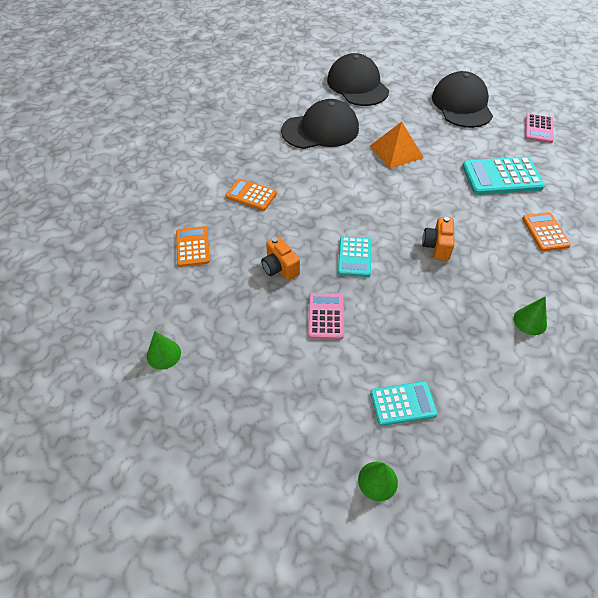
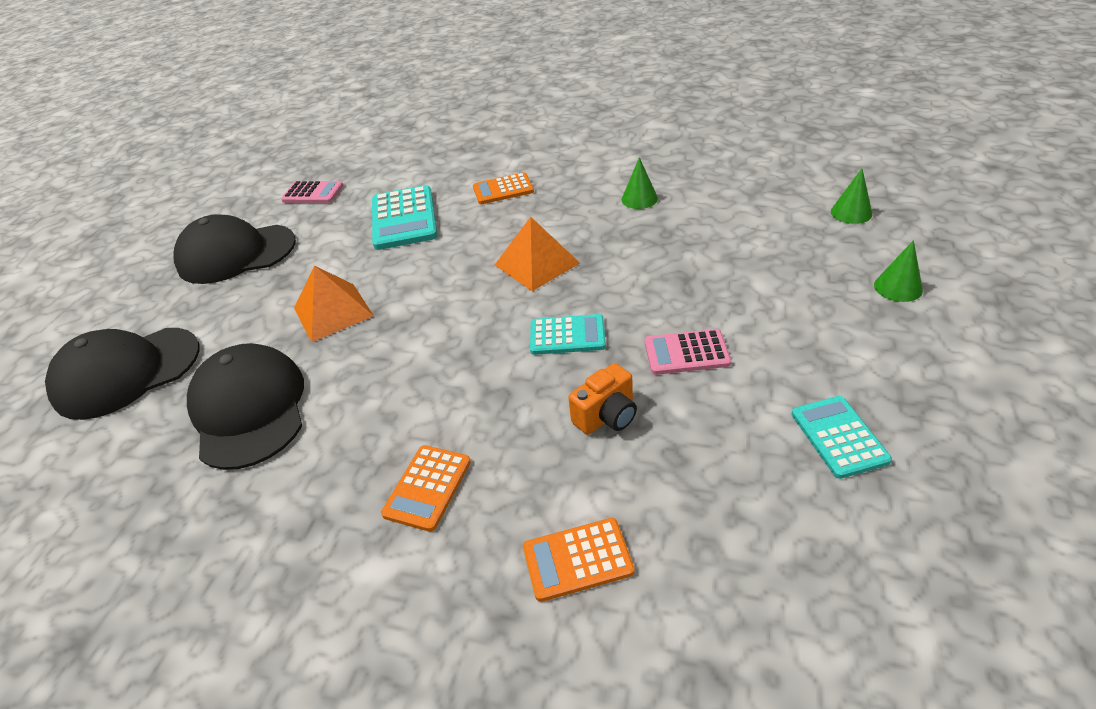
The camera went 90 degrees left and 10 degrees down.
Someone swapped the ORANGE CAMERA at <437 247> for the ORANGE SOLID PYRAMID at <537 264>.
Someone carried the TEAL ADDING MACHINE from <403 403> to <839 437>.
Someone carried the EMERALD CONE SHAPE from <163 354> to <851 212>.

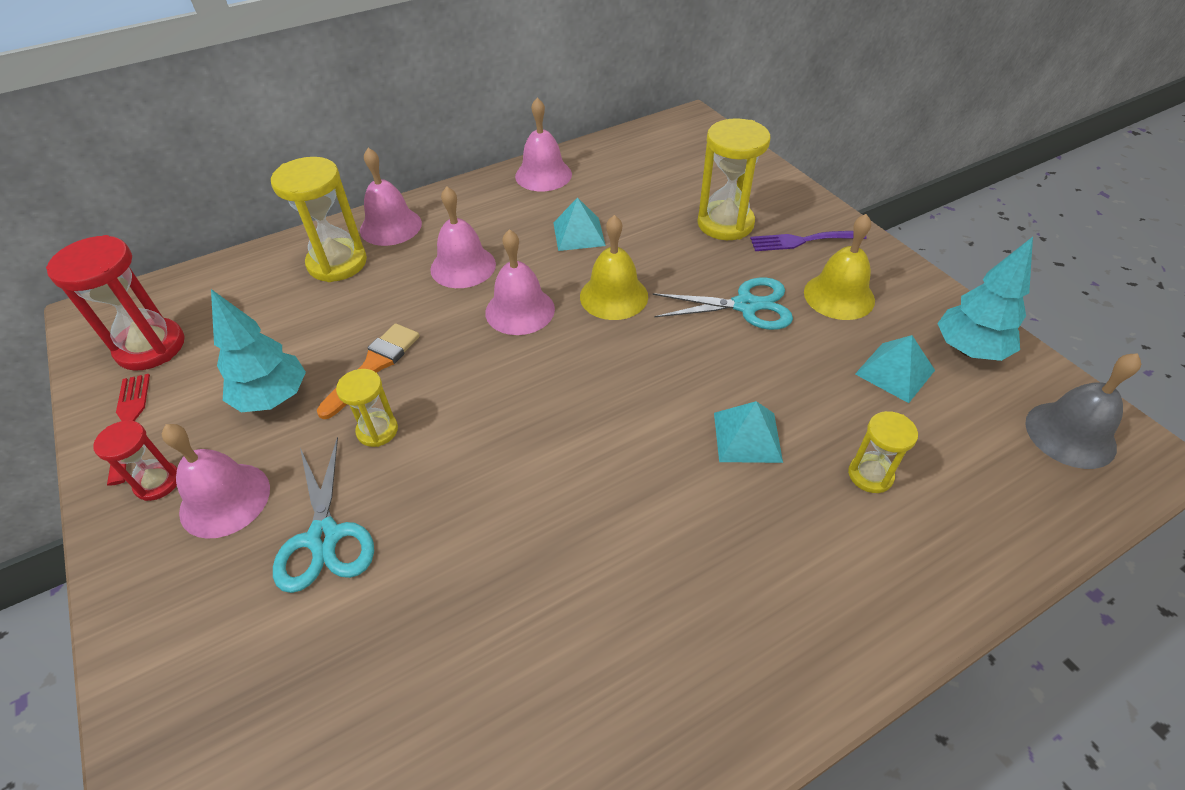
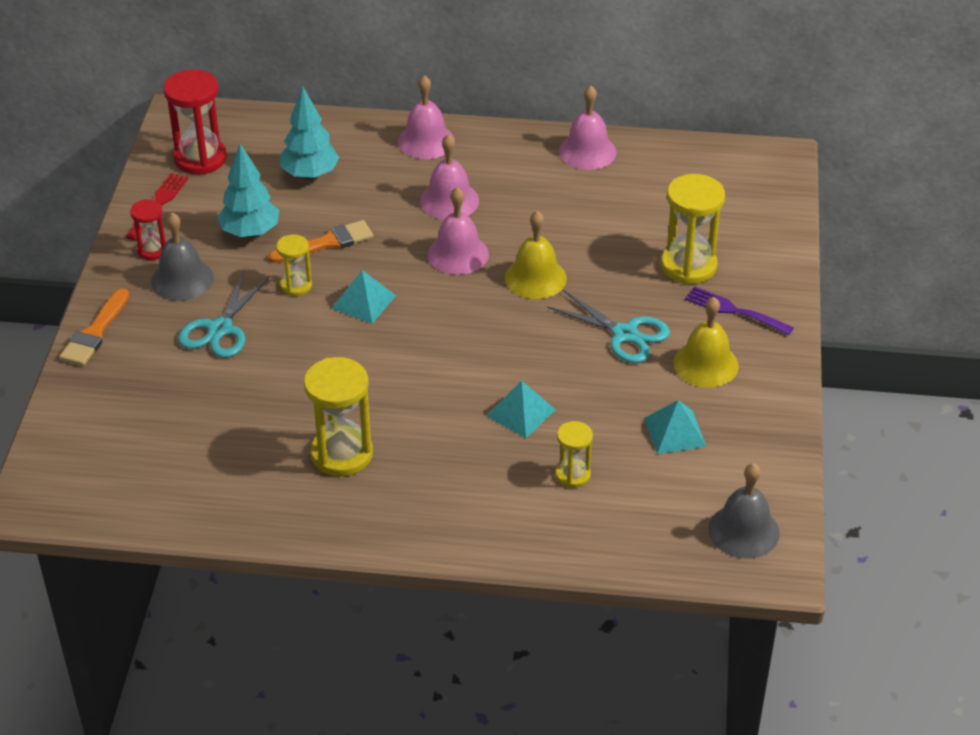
The camera went 35 degrees right and 5 degrees down.
Someone put down the ORANGE PAINTBRUSH at <95 332>.
Someone repainted the ROSE-PINK HAND BELL at <225 499>, which became the GREY HAND BELL at <182 279>.
Someone carried the TEAL TREE from <968 350> to <310 174>.
Someone carried the GOLDEN SANDGLASS from <337 263> to <342 454>.
Someone carried the TEAL SOLID PYRAMID from <578 234> to <363 301>.

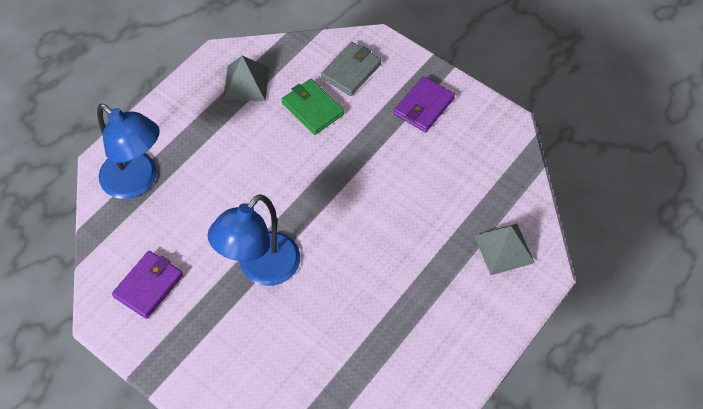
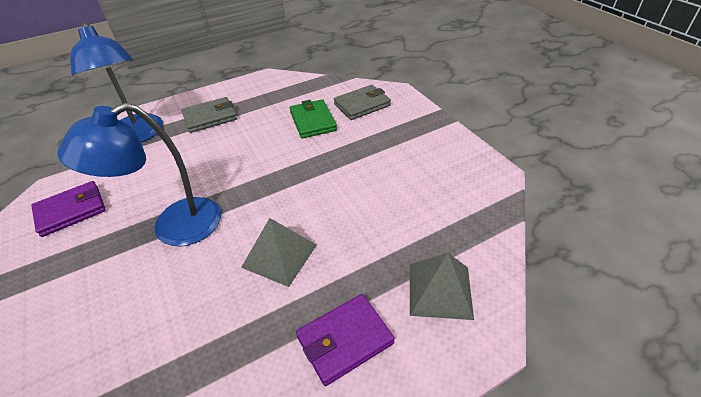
The camera went 25 degrees right and 15 degrees down.
Someone put down the GREY BILLFOLD at <210 117>.
Someone carried the GREY SOLID PYRAMID from <246 83> to <279 255>.
Someone carried the VIOLET BILLFOLD from <423 106> to <345 340>.

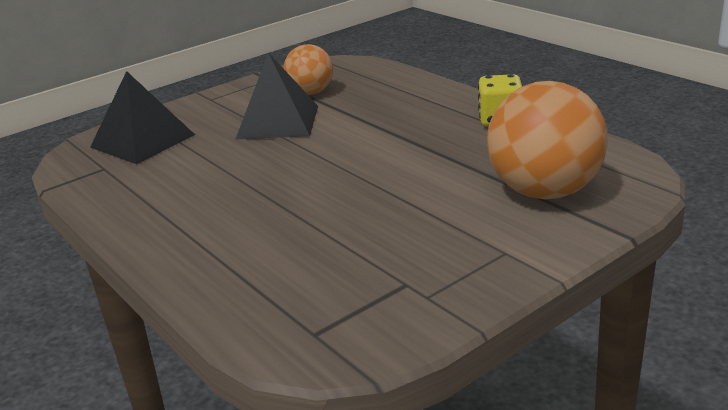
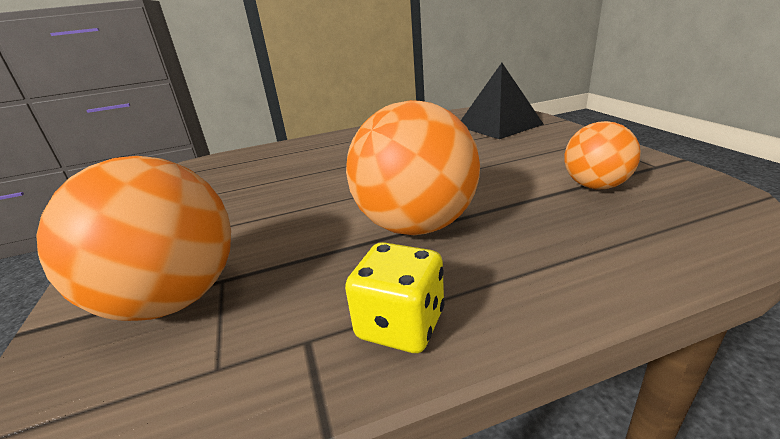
The camera went 110 degrees right and 0 degrees up.
Someone put down the ORANGE SPHERE at <416 225>.
Someone took away the BLACK SOLID PYRAMID at <278 122>.

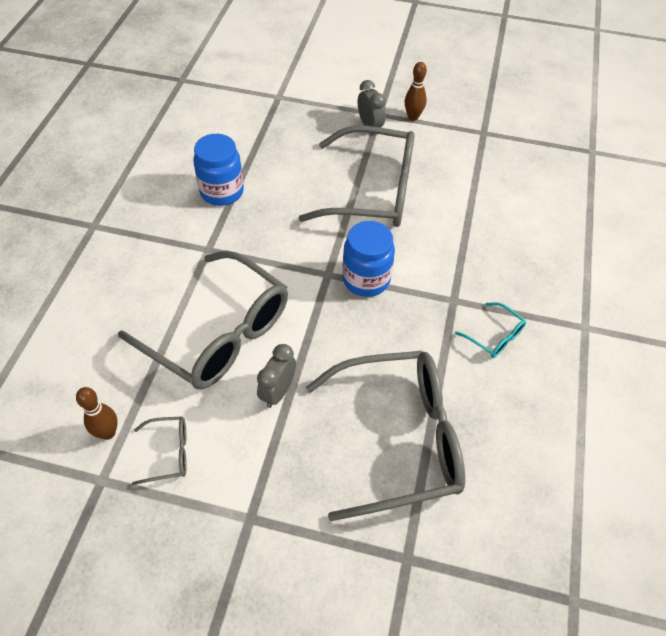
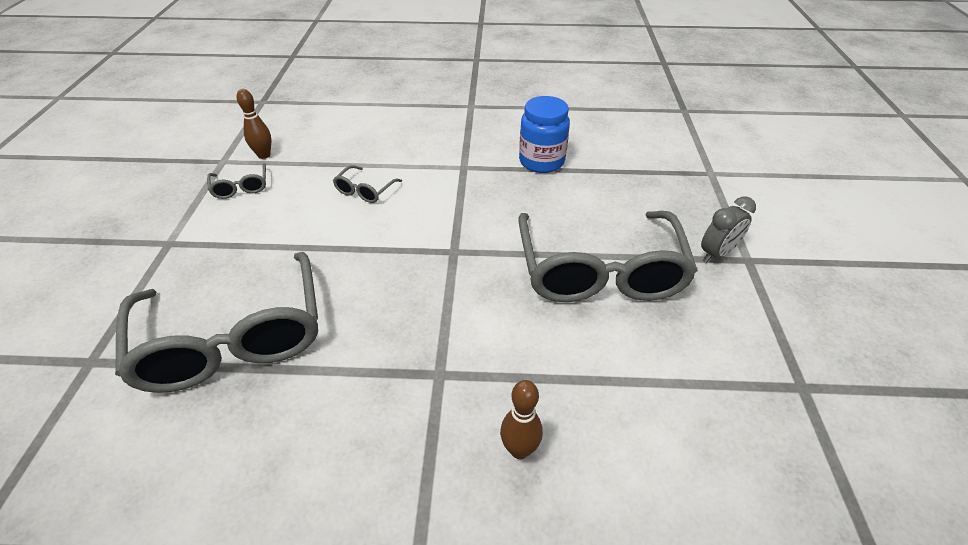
The camera went 80 degrees right and 10 degrees down.
Someone scaled the GREY SPECTACLES at <218 333> by 0.41.
Someone carried the RUSSET BOWLING PIN from <413 117> to <519 449>.
Someone took away the GREY BEDSIDE CLOCK at <278 392>.
Someone took away the ROYAL BLUE JAM JAR at <366 279>.
Someone took away the TEAL SPECTACLES at <494 336>.

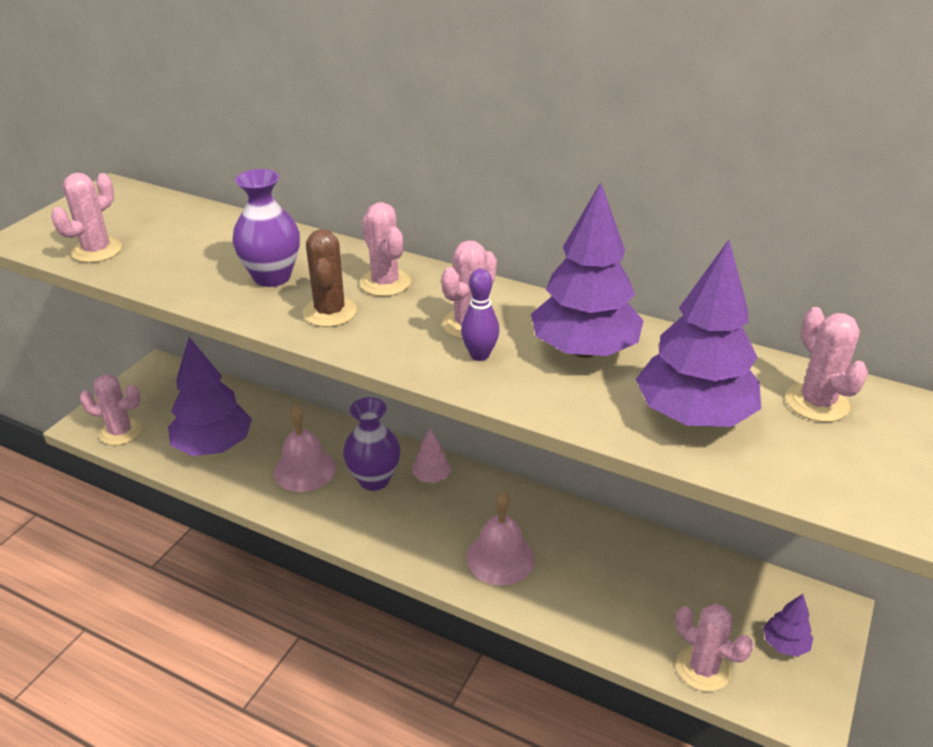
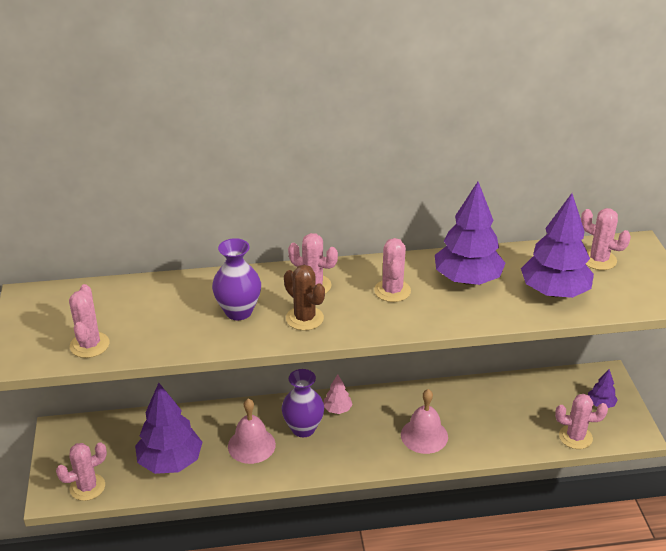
The camera went 35 degrees left and 0 degrees up.
Someone took away the VIOLET BOWLING PIN at <479 355>.

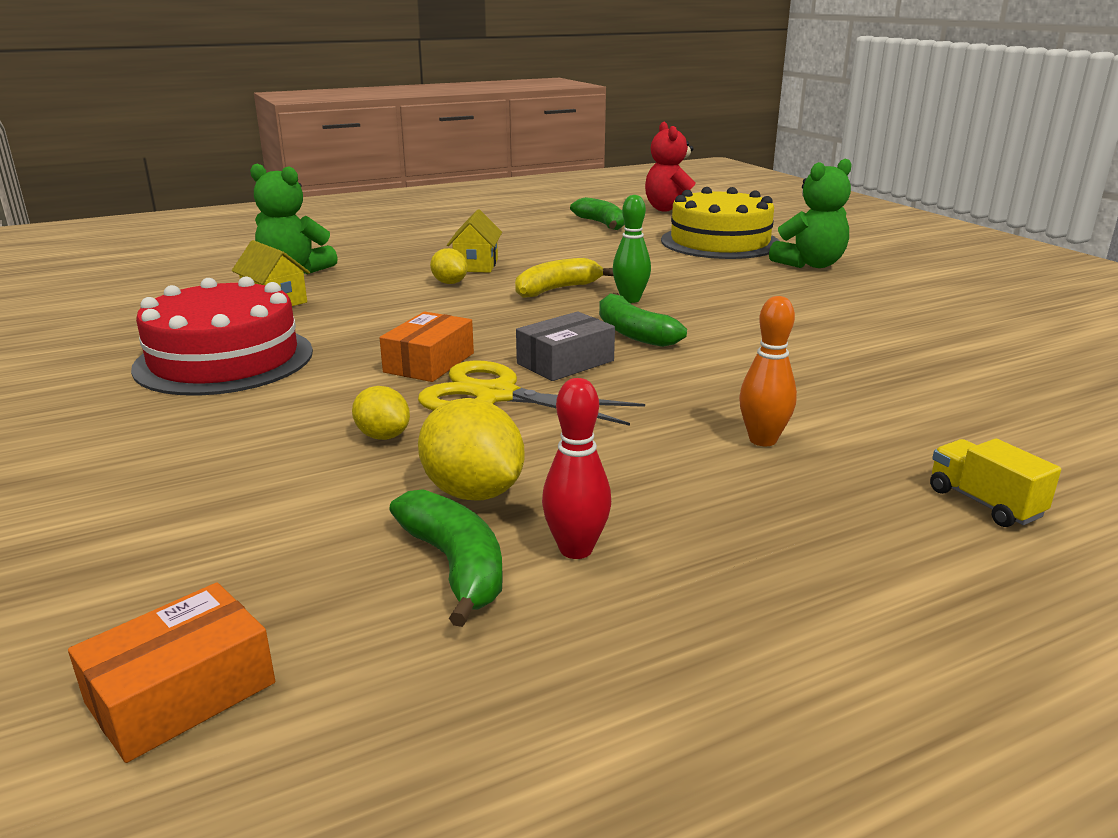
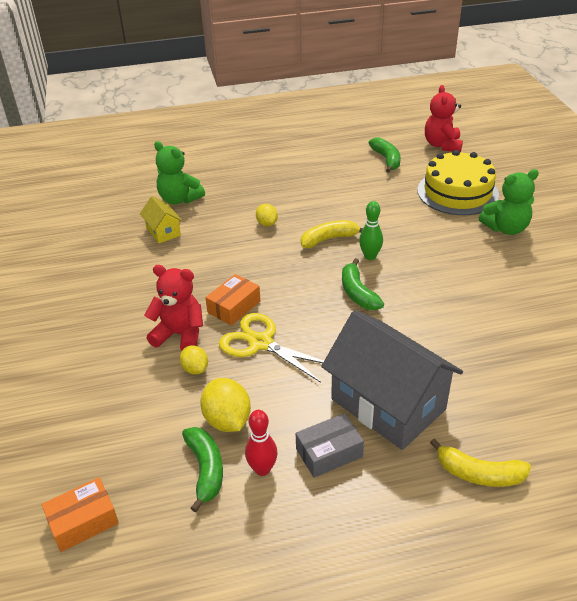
The camera went 15 degrees right and 15 degrees up.
Someone put down the SCARLET TEDDY at <180 335>.
Someone carried the GREY BOX from <565 362> to <329 452>.
Someone swapped the ORANGE BOWLING PIN at <762 440> for the GREY COTTAGE at <388 404>.
Someone swapped the GOLDEN TOY TRUCK at <984 503> for the GOLDEN BANANA FRUIT at <479 474>.
Someone took away the SCARLET GATEAU at <224 359>.
Someone took away the GOLDEN COTTAGE at <476 265>.

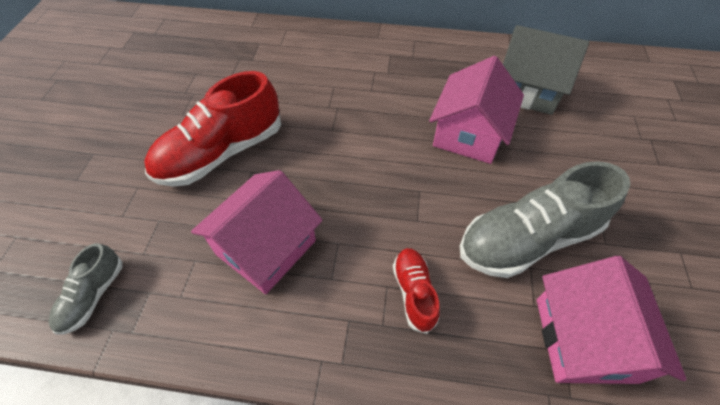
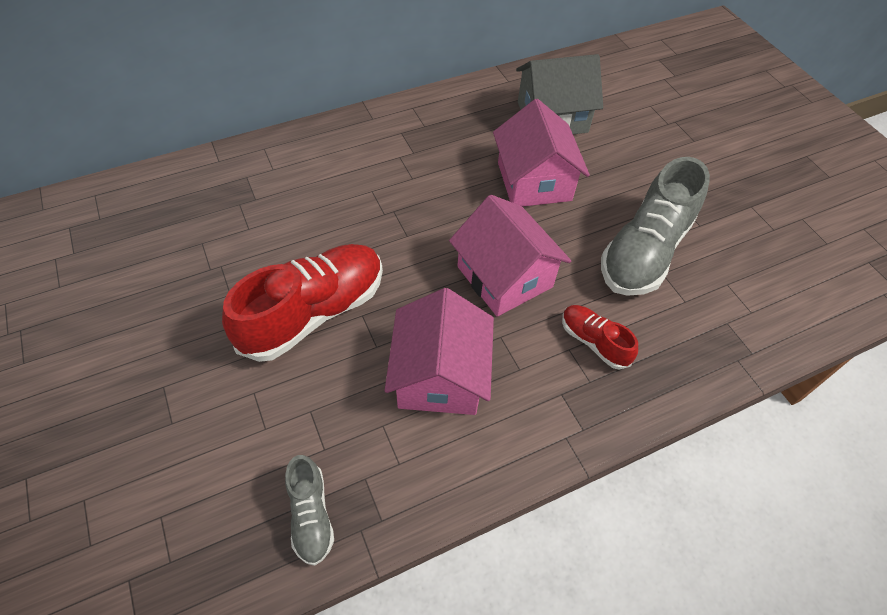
The camera went 35 degrees left and 0 degrees up.
Someone rotated the SCARLET LACE-UP SHOE at <221 153> by 150 degrees counterclockwise.
Someone carried the ROSE-PINK COTTAGE from <584 339> to <504 277>.

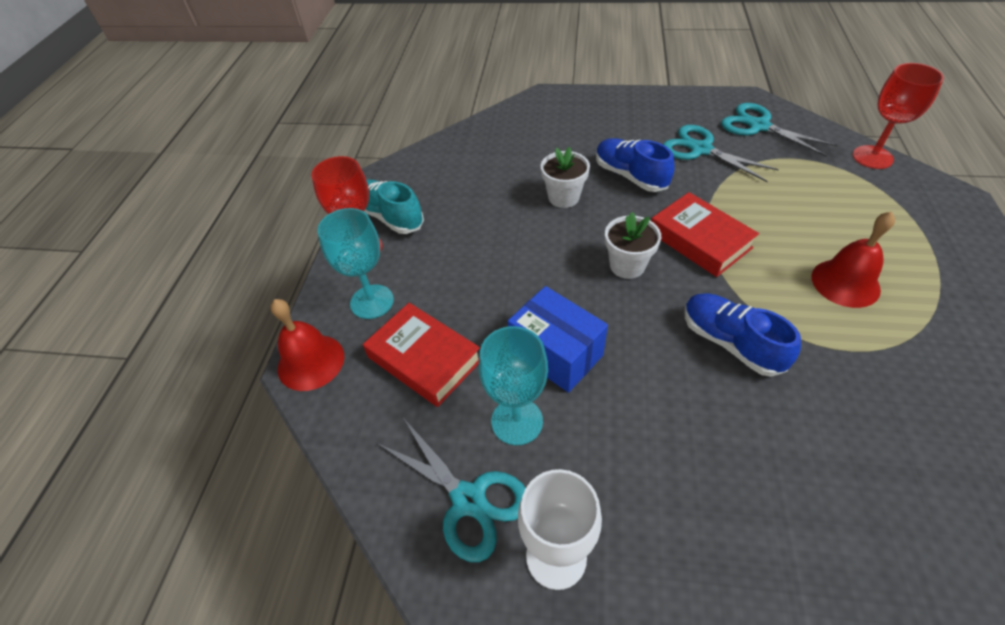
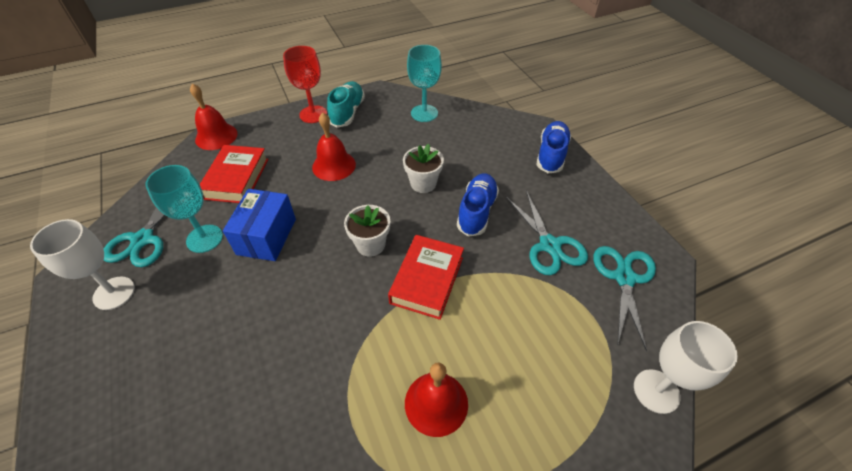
The camera went 55 degrees right and 0 degrees up.
Someone put down the SCARLET HAND BELL at <334 165>.
Someone carried the TEAL GOBLET from <372 302> to <424 113>.
Someone rotated the TEAL SHEARS at <700 149> by 150 degrees clockwise.
Someone carried the ROYAL BLUE LACE-UP SHOE from <730 343> to <551 155>.
Someone repainted the SCARLET GOBLET at <872 157>, which became the SNOW-WHITE GOBLET at <656 391>.

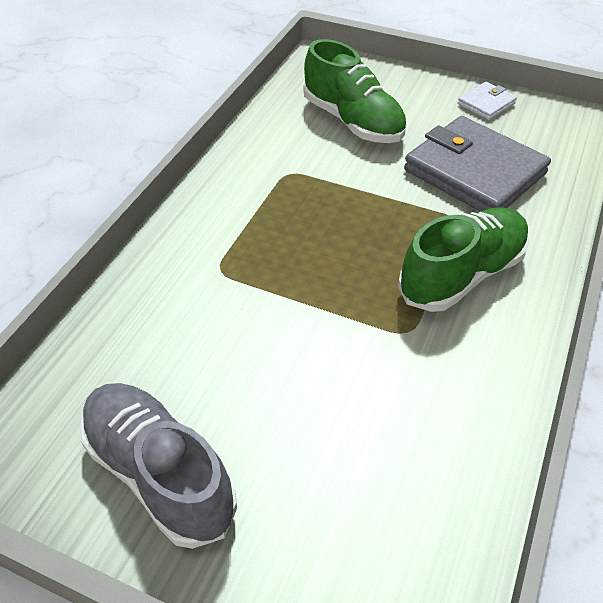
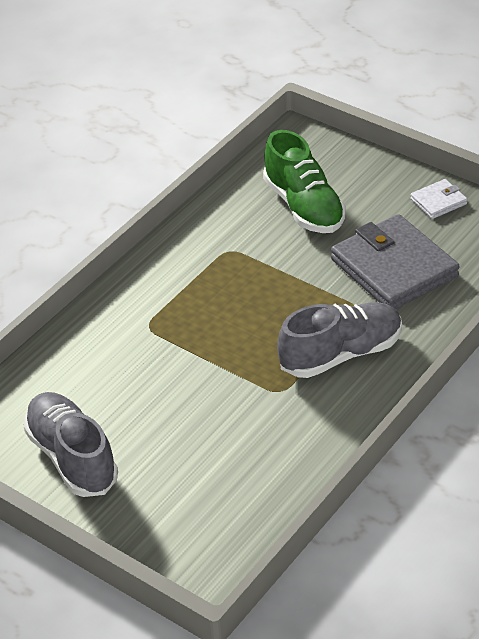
The camera went 15 degrees right and 5 degrees down.
Someone repainted the EMERALD LACE-UP SHOE at <462 275>, which became the GREY LACE-UP SHOE at <341 354>.

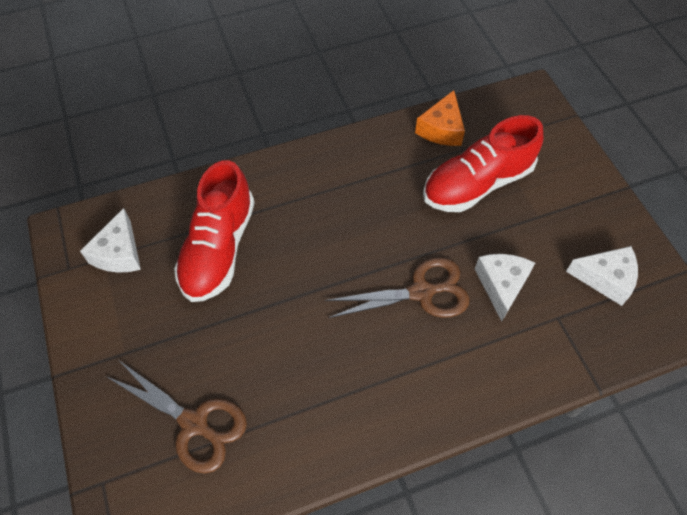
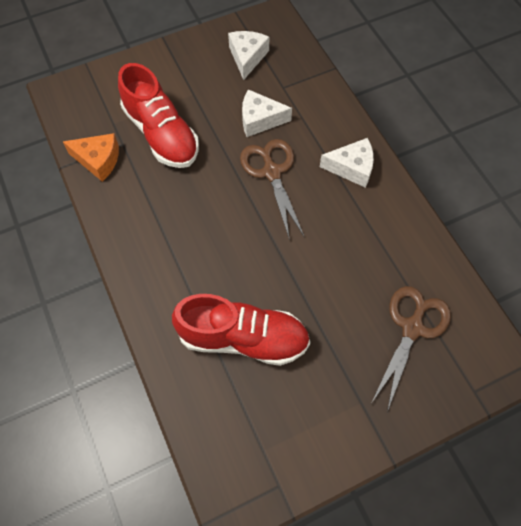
The camera went 95 degrees left and 5 degrees up.
Someone carried the SNOW-WHITE CHEESE WEDGE from <119 253> to <351 168>.

